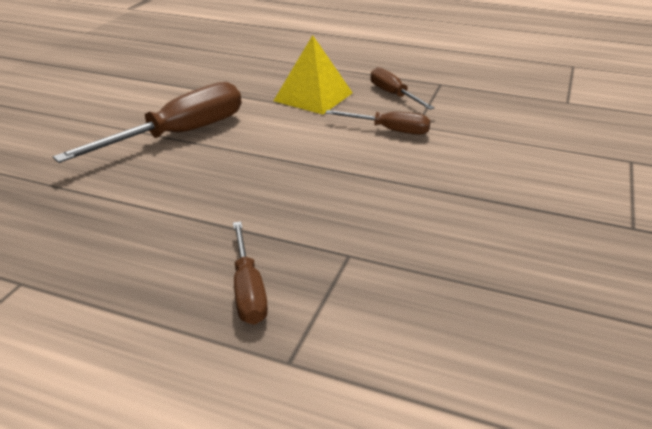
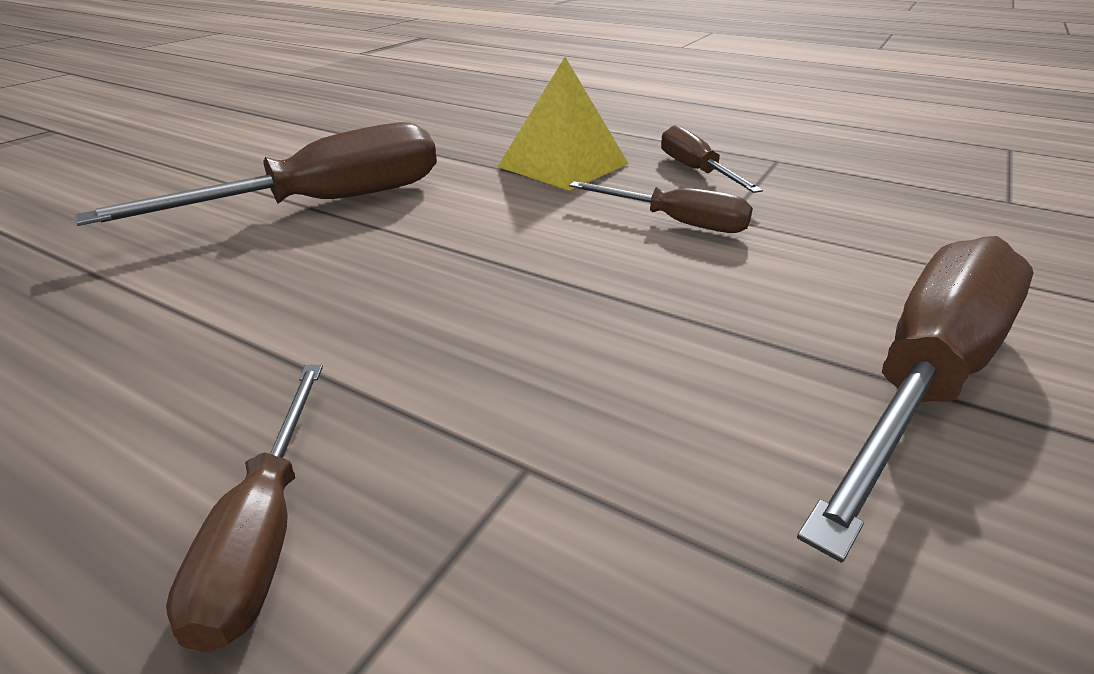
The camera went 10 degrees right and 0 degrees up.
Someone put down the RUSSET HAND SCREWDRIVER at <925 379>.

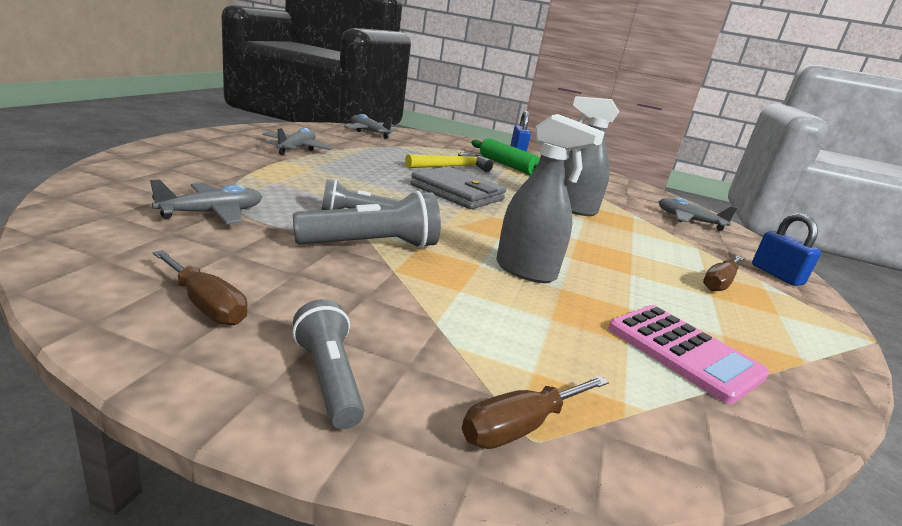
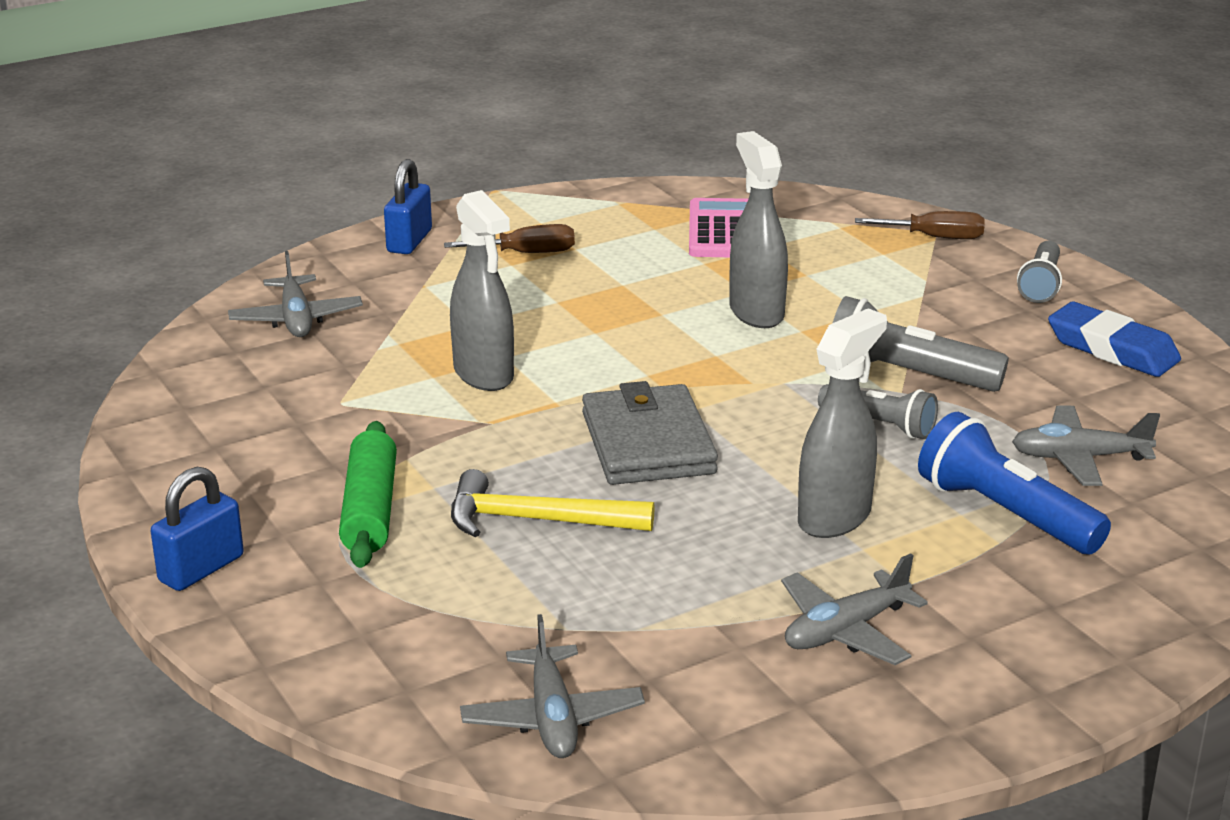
The camera went 135 degrees left and 5 degrees up.
Someone put down the GREY SPRAY CLEANER at <835 518>.
Someone put down the ROYAL BLUE TORCH at <1004 514>.
Someone swapped the RUSSET HAND SCREWDRIVER at <206 305> for the ROYAL BLUE PENCIL ERASER at <1112 349>.

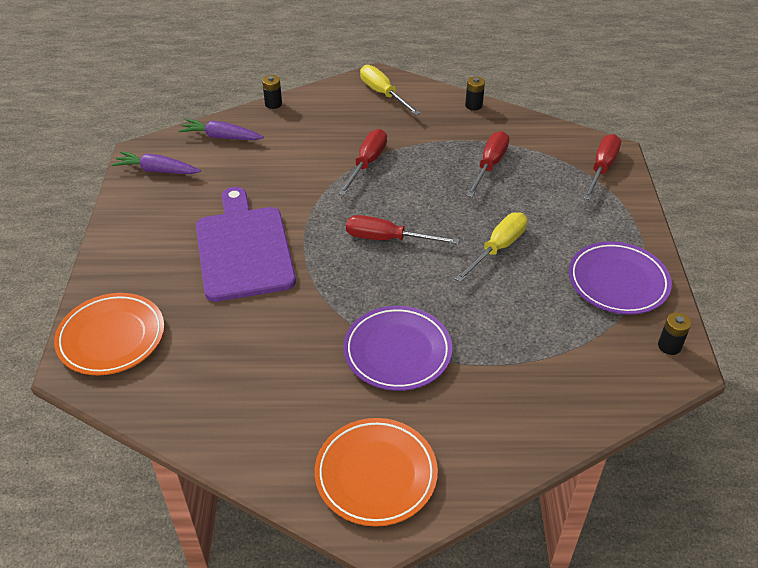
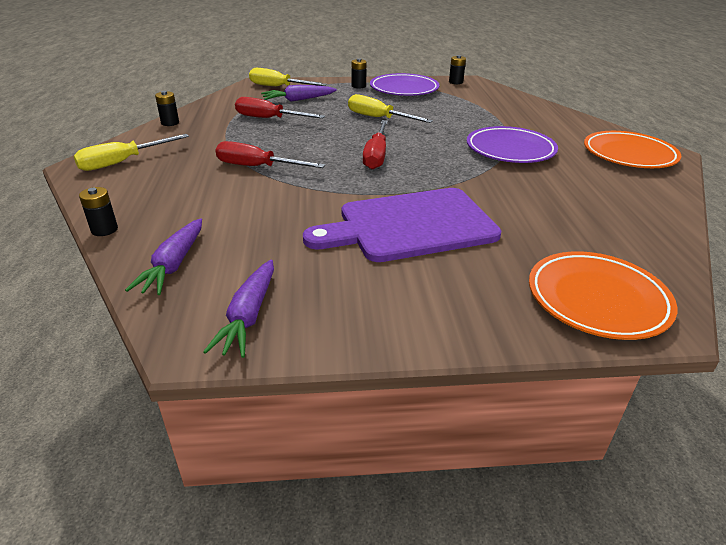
The camera went 95 degrees left and 10 degrees down.
Someone repainted the SCARLET HAND SCREWDRIVER at <602 168>, which became the GOLDEN HAND SCREWDRIVER at <278 87>.
Someone put down the VIOLET ROOT VEGETABLE at <298 100>.
Someone put down the BLACK BATTERY at <358 86>.

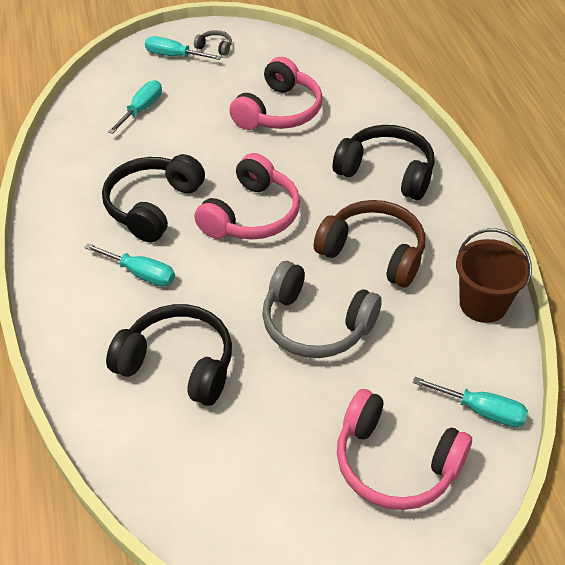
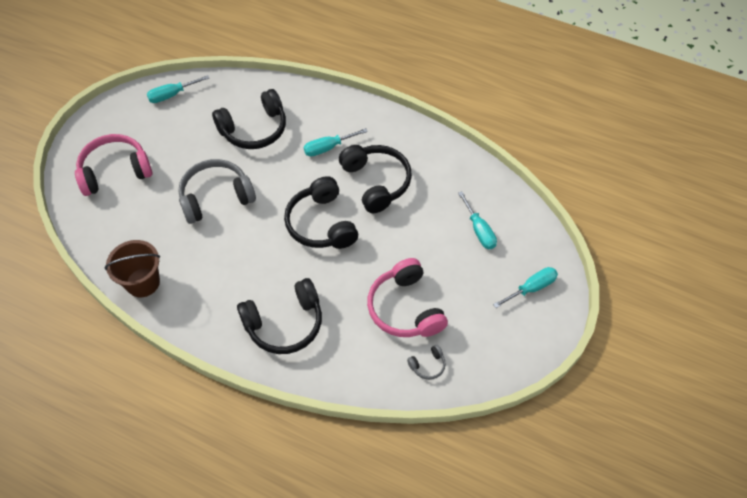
The camera went 130 degrees right and 10 degrees up.
Someone carried the TEAL HAND SCREWDRIVER from <481 411> to <172 95>.
Someone repainted the ROSE-PINK OVER-EAR HEADPHONES at <251 215>, which became the BLACK OVER-EAR HEADPHONES at <321 223>.
Someone carried the GREY OVER-EAR HEADPHONES from <215 47> to <427 365>.
Someone took away the RUSSET OVER-EAR HEADPHONES at <373 253>.

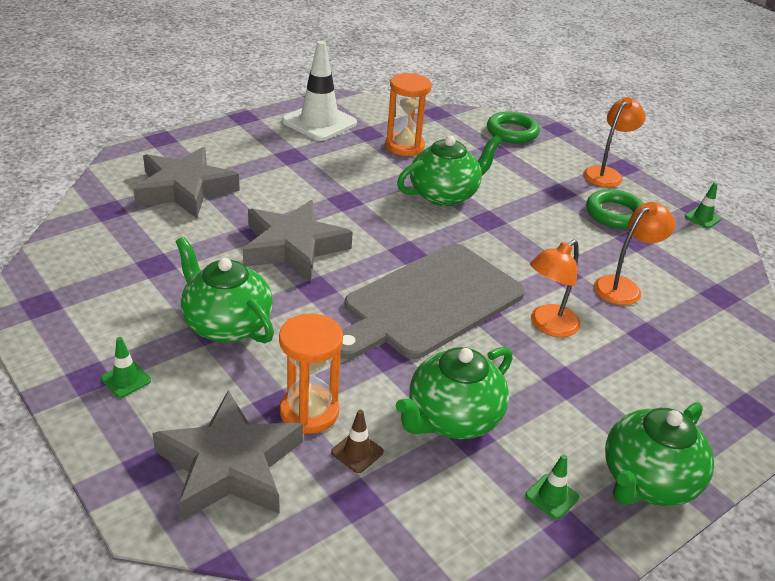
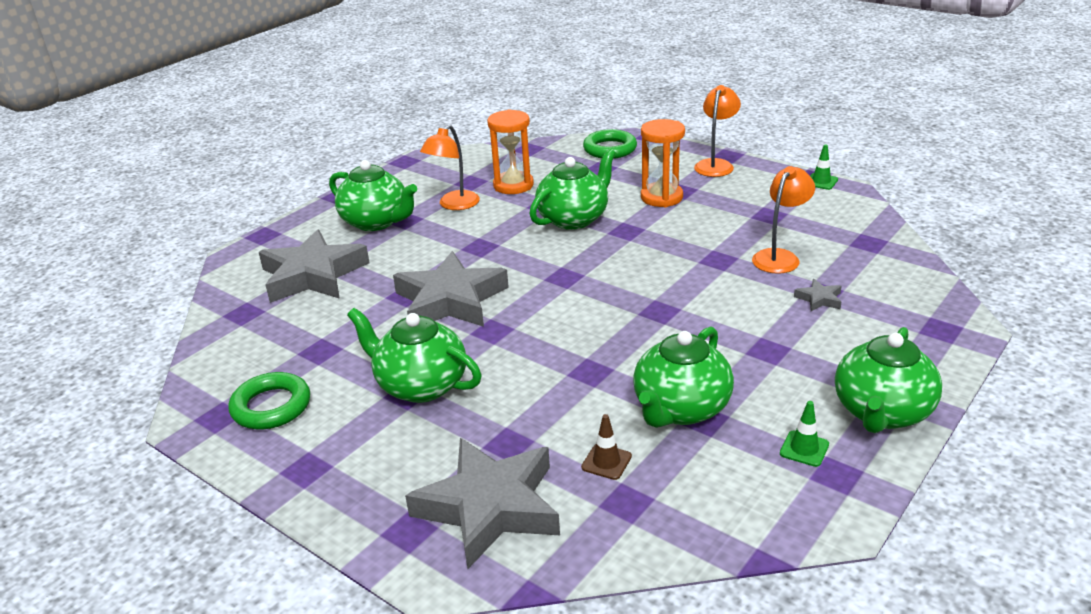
The camera went 10 degrees left and 5 degrees down.
Someone carried the EMERALD HOOP from <615 214> to <271 406>.
Someone put down the EMERALD TEAPOT at <376 222>.
Someone carried the ORANGE DESK LAMP from <548 326> to <454 205>.
Someone carried the ORANGE SANDGLASS from <309 412> to <661 197>.
Someone put down the GREY FIVE-POINTED STAR at <819 299>.
Someone took away the EMERALD TRAFFIC CONE at <126 380>.
Someone took away the SNOW-WHITE TRAFFIC CONE at <319 122>.
Someone took away the GREY CUTTING BOARD at <429 302>.

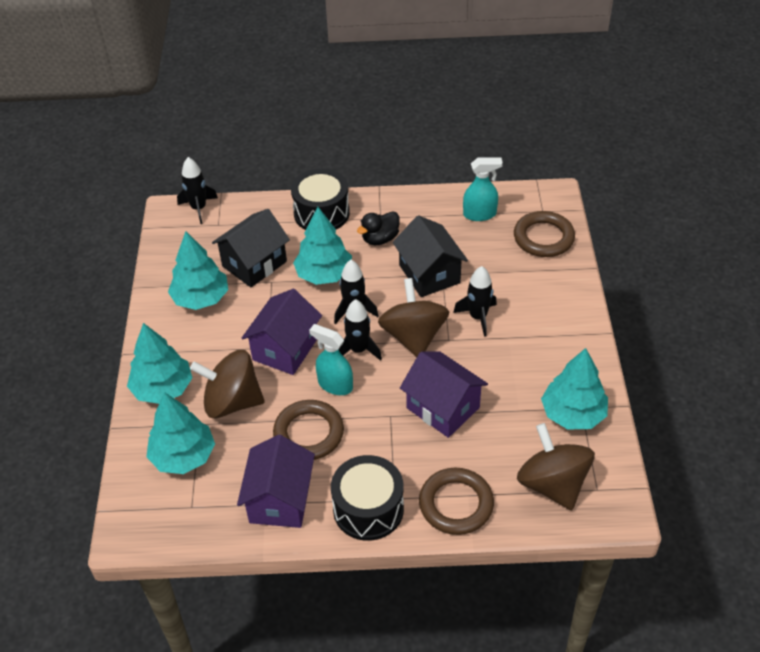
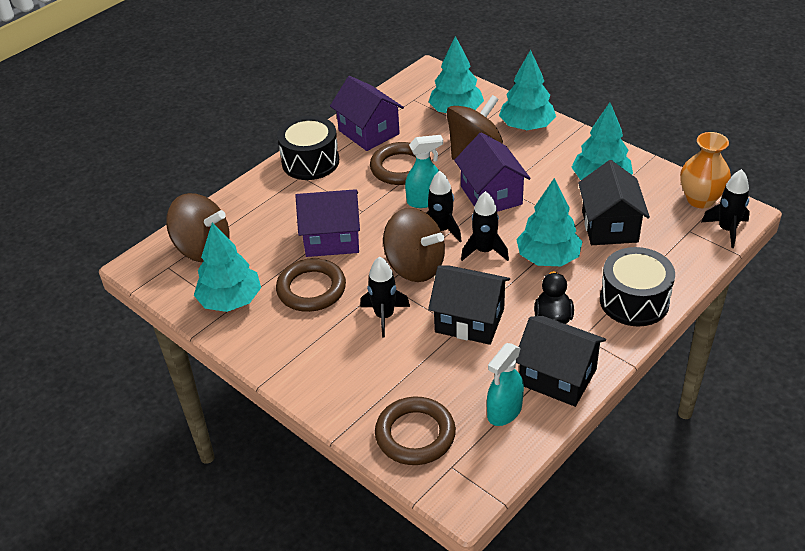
The camera went 135 degrees right and 5 degrees down.
Someone carried the RUSSET HOOP from <456 504> to <311 289>.
Someone put down the BLACK COTTAGE at <557 377>.
Someone put down the ORANGE TALL VASE at <700 199>.

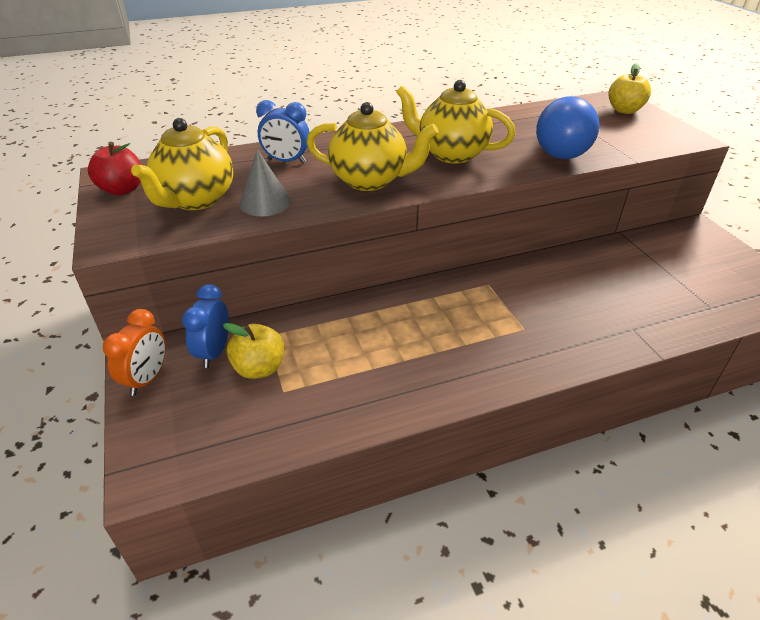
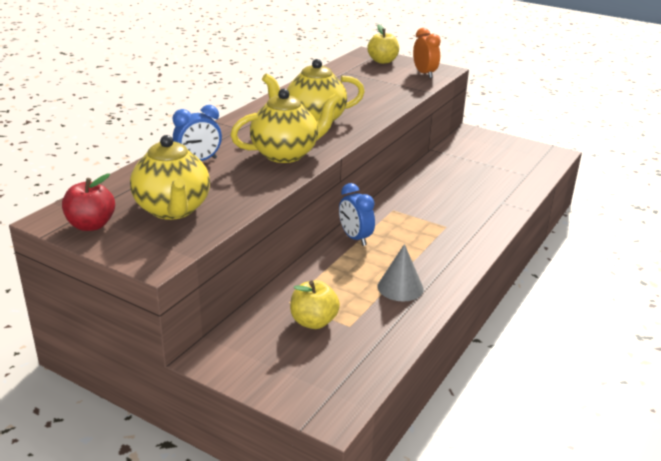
The camera went 40 degrees left and 10 degrees down.
Someone carried the ROYAL BLUE BEDSIDE CLOCK from <214 352> to <355 238>.
Someone carried the GREY CONE SHAPE from <265 202> to <400 287>.
Someone carried the ORANGE BEDSIDE CLOCK from <147 379> to <424 74>.
Someone took away the ROYAL BLUE LIGHTBULB at <560 150>.

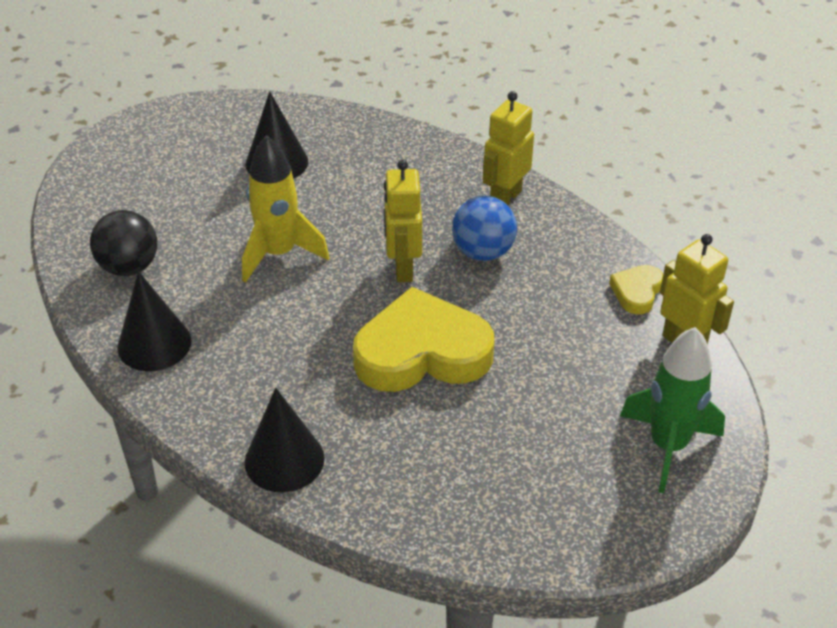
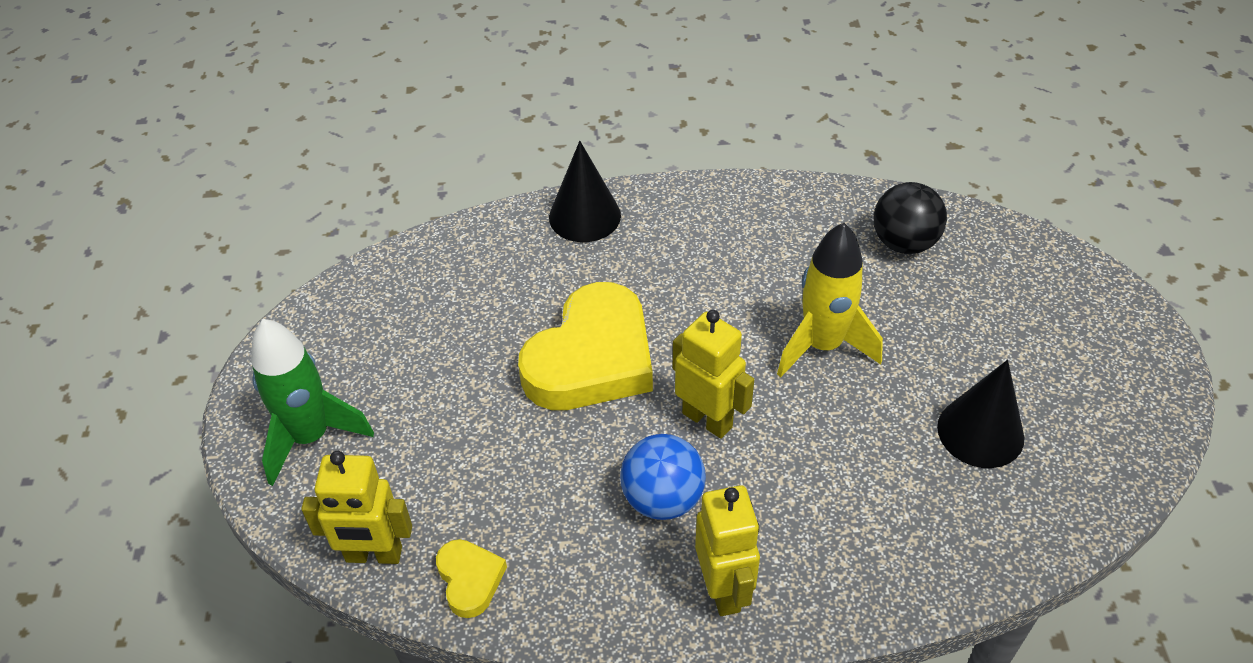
The camera went 135 degrees right and 5 degrees up.
Someone took away the BLACK CONE SHAPE at <154 344>.

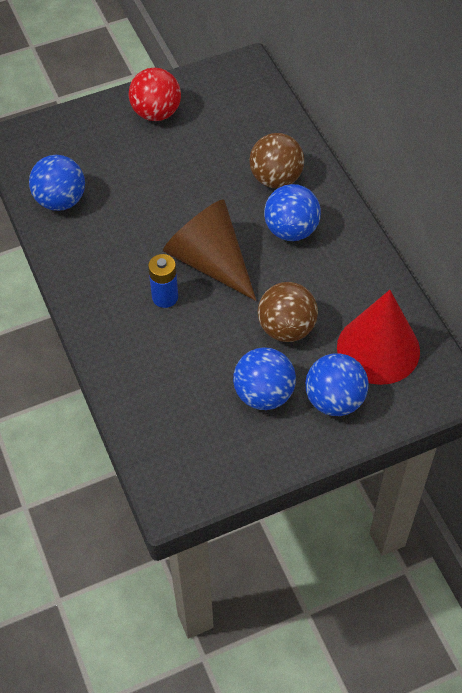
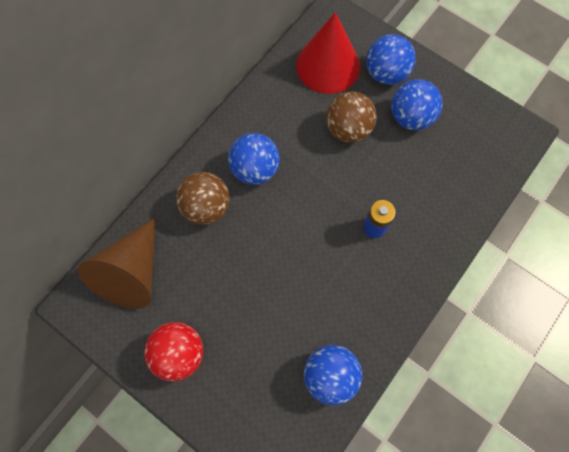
The camera went 120 degrees left and 15 degrees up.
Someone carried the RUSSET CONE SHAPE from <210 261> to <132 272>.

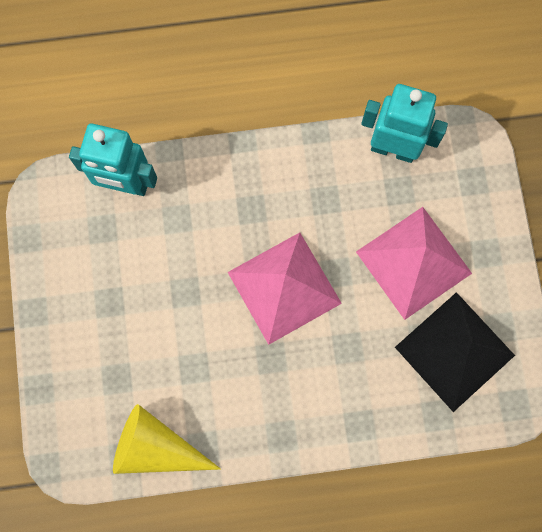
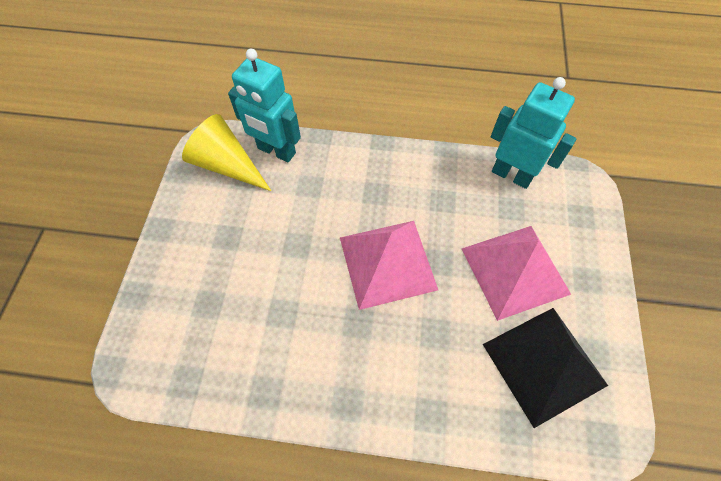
The camera went 15 degrees right and 15 degrees down.
Someone carried the GOLDEN CONE SHAPE from <156 447> to <227 165>.

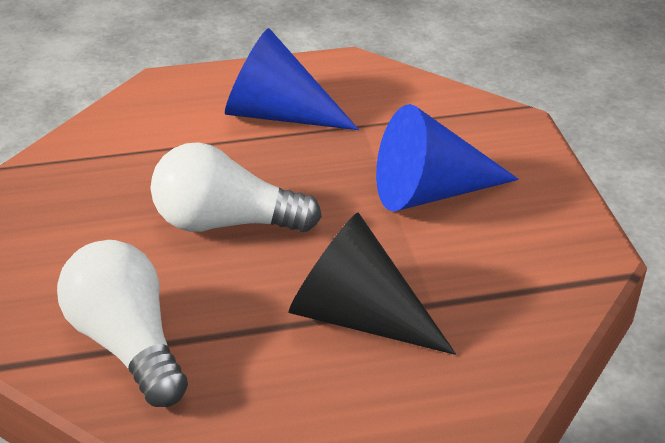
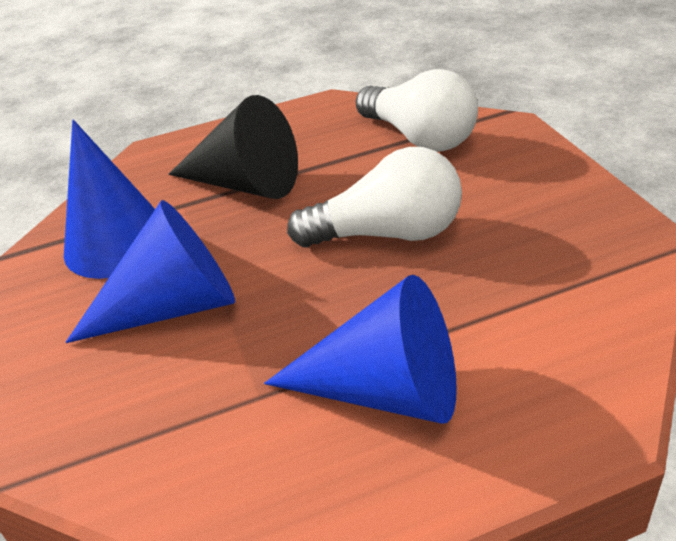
The camera went 175 degrees right and 0 degrees up.
Someone put down the ROYAL BLUE CONE SHAPE at <117 243>.

